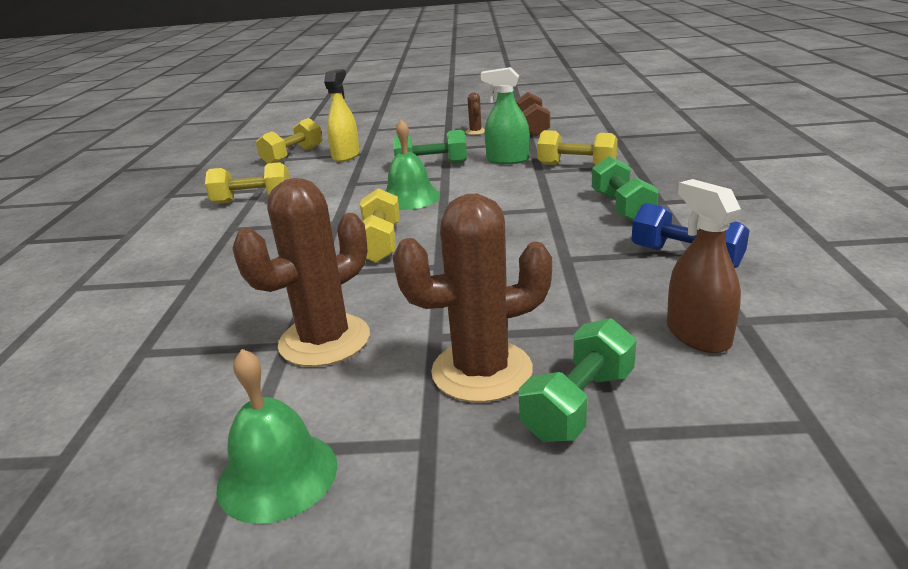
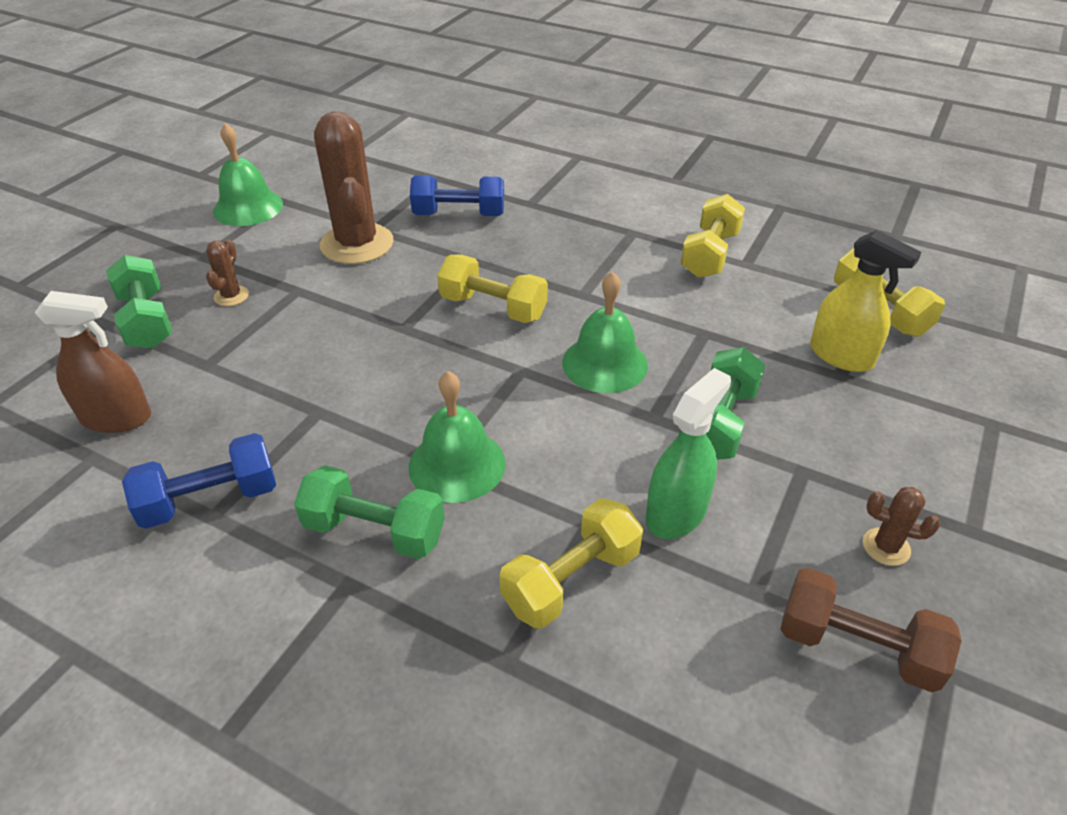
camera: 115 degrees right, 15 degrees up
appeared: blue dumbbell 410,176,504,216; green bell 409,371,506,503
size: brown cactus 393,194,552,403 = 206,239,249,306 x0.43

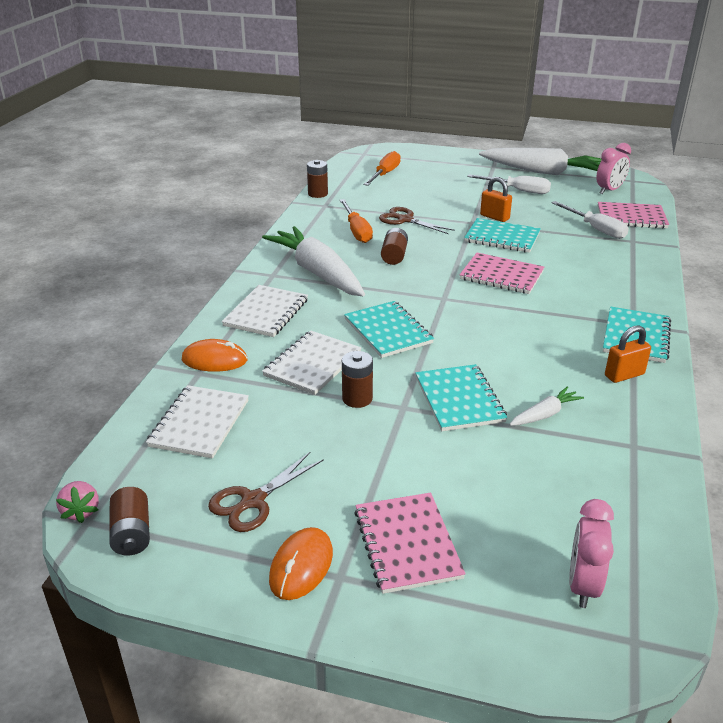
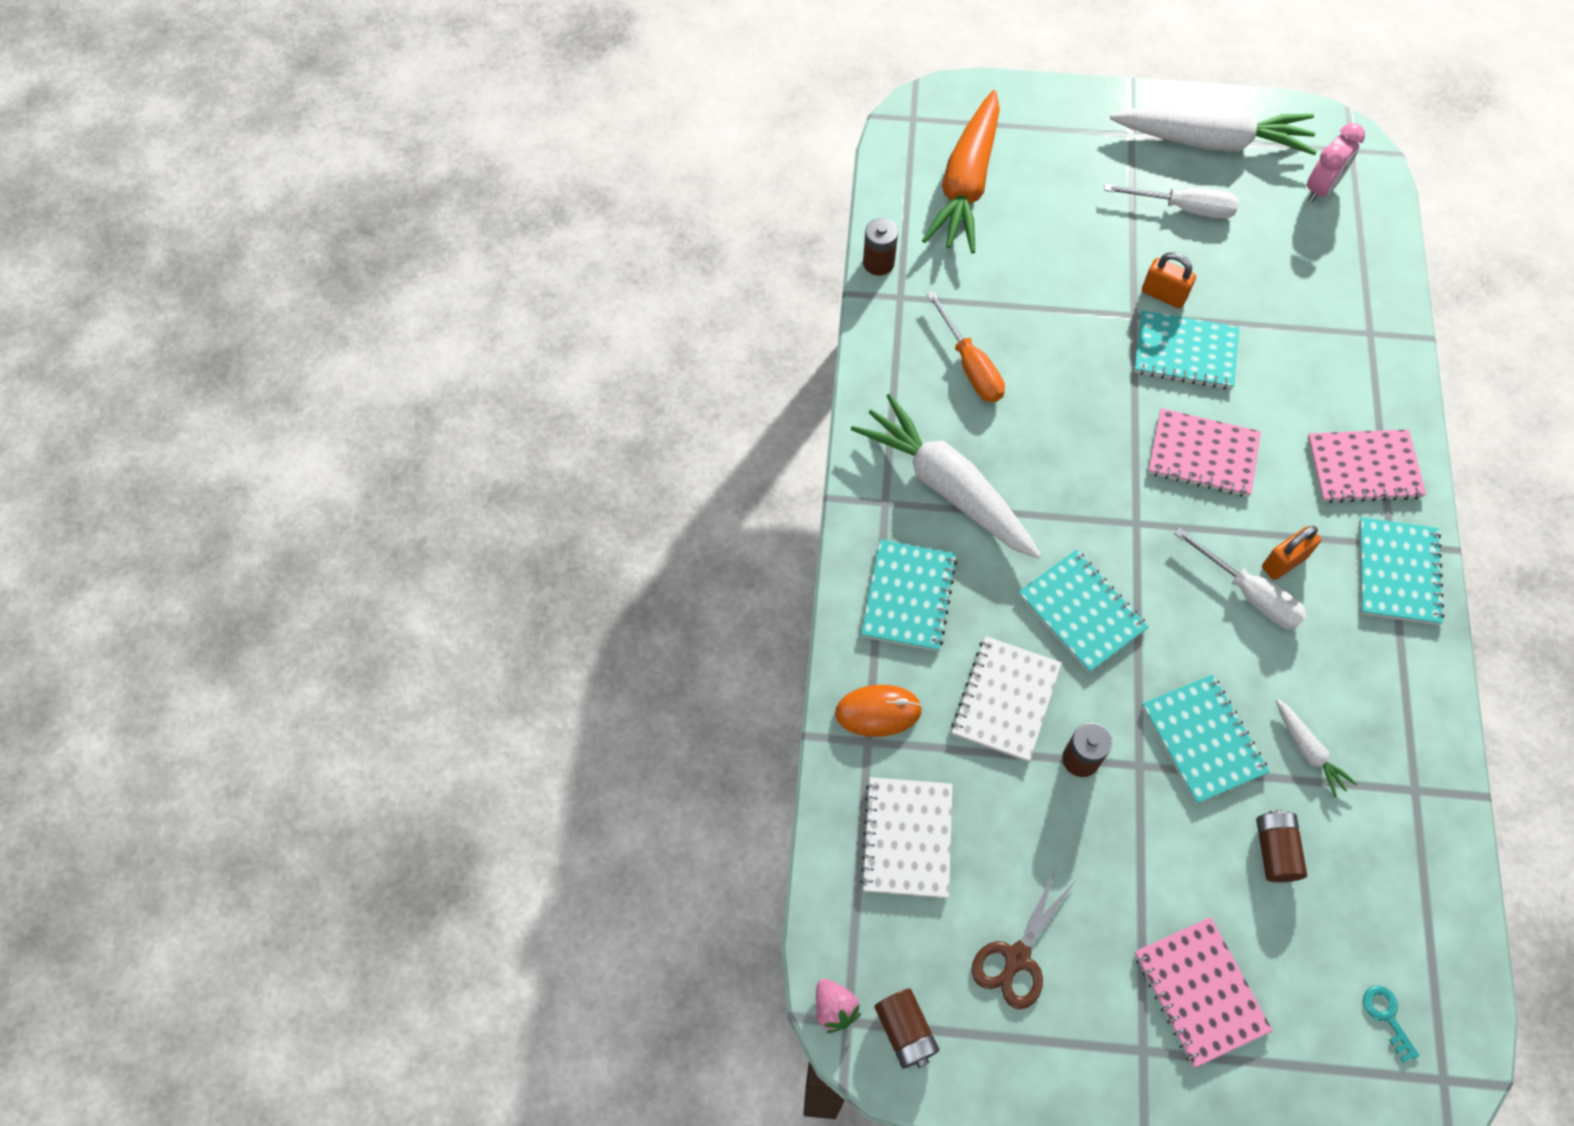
camera: 10 degrees left, 30 degrees up
missing: brown scissors 379,207,455,234; orange mouse 269,527,333,600
relocated: white screwdriver 551,201,629,239 to 1174,527,1307,630; pink notebook 598,202,669,229 to 1307,429,1426,503; brown battery 381,228,408,265 to 1256,810,1307,882; orange padlock 605,325,651,383 to 1262,526,1321,580
exchanged: orange screwdriver 364,151,401,186 to orange carrot 922,90,1000,253; pink clock 569,499,614,608 to turquoise key 1363,986,1420,1063
colour: white notebook 222,285,308,337 to turquoise notebook 861,540,957,651
spun: white carrot 509,387,584,426 = 1276,699,1357,798 105 degrees clockwise

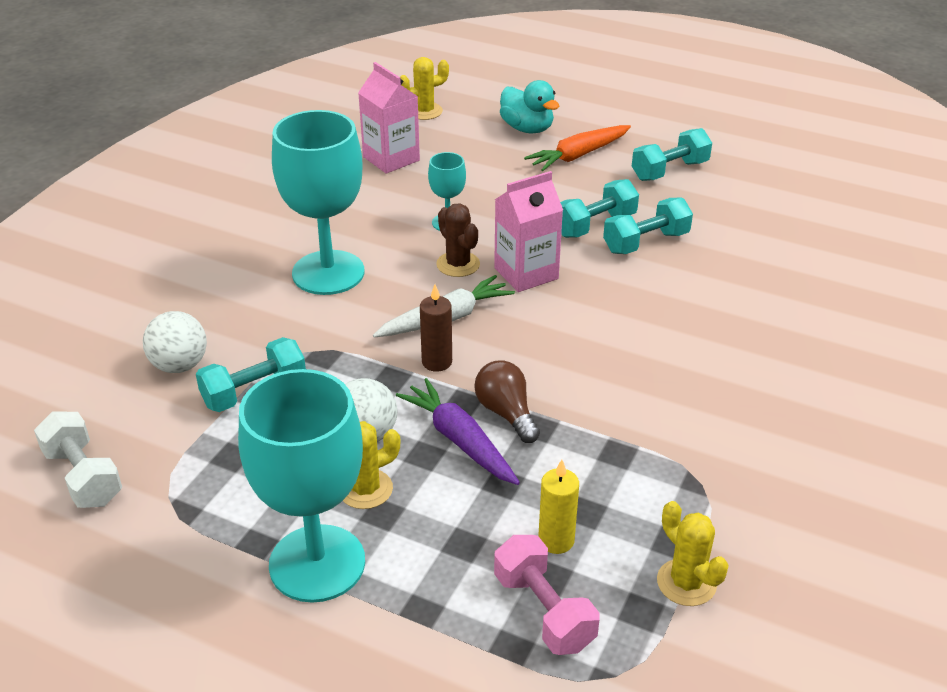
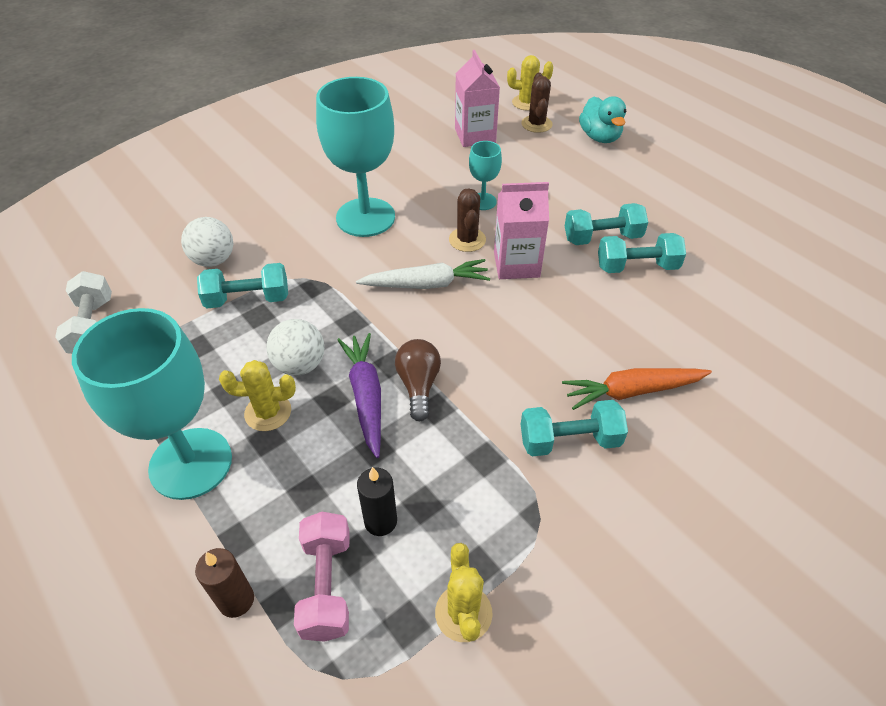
camera: 25 degrees right, 10 degrees up
appeared: brown cactus 521,73,552,133
relocated: orange carrot 524,125,631,171 to 562,368,712,410; turquoise dumbbell 632,128,712,181 to 521,400,628,456; brown candle 420,284,452,372 to 195,548,254,618
colour: yellow candle 538,460,579,554 to black candle 357,467,397,536

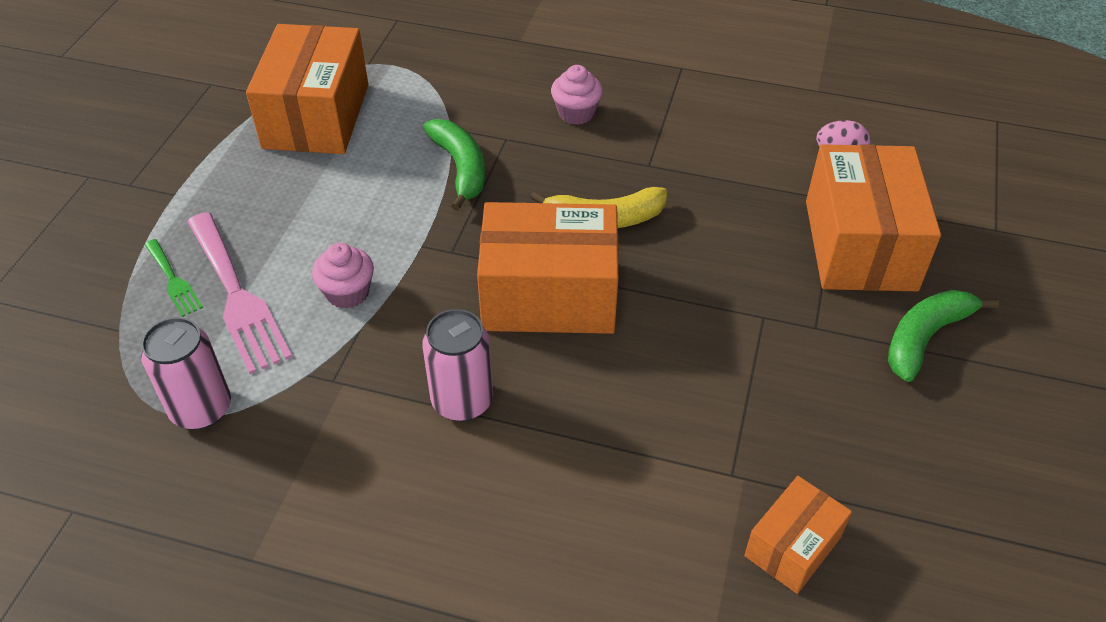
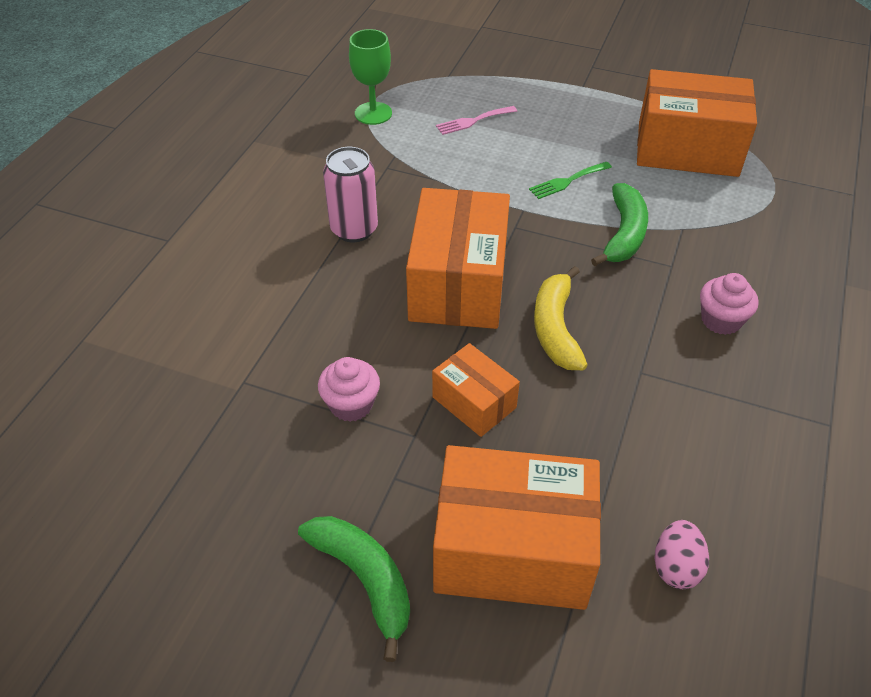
camera: 95 degrees right, 0 degrees up
relocated: green fork 144,239,203,317 to 529,162,612,199; pink cupcake 312,243,374,309 to 318,357,380,422; orange box 744,476,852,594 to 432,343,520,437
exchanged: pink can 141,317,231,430 to green goblet 349,29,392,125
spun: green banana 423,119,485,211 = 591,183,648,266 60 degrees counterclockwise
size: pink fork 187,212,292,374 = 436,106,517,135 x0.51

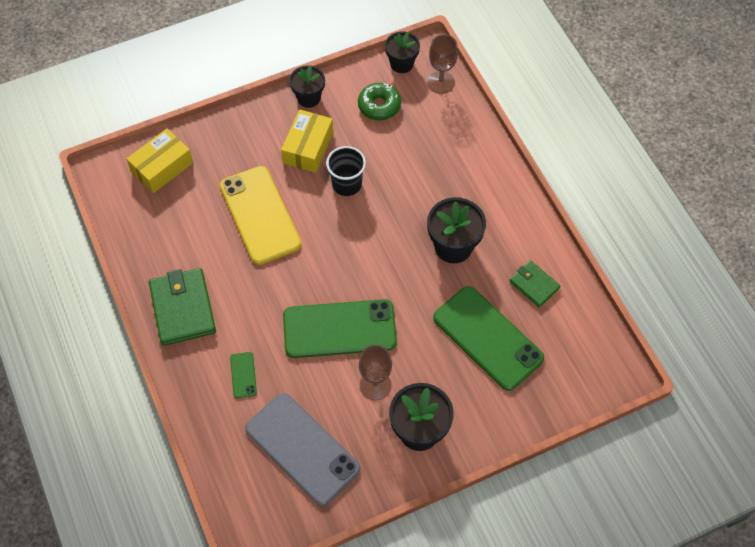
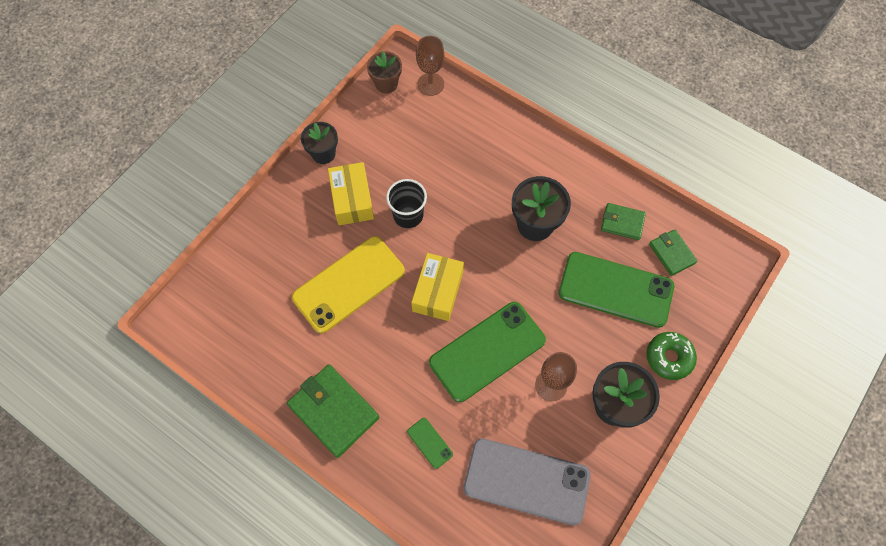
camera: 30 degrees left, 5 degrees up
appeared: green wallet 649,230,698,276
relocated: green donut 358,83,401,120 to 647,332,697,380; yellow box 126,129,193,193 to 411,253,464,321
colour: black flower pot 385,31,420,73 to brown flower pot 367,51,402,93
spun: yellow phone 220,166,301,265 = 292,236,405,333 75 degrees counterclockwise

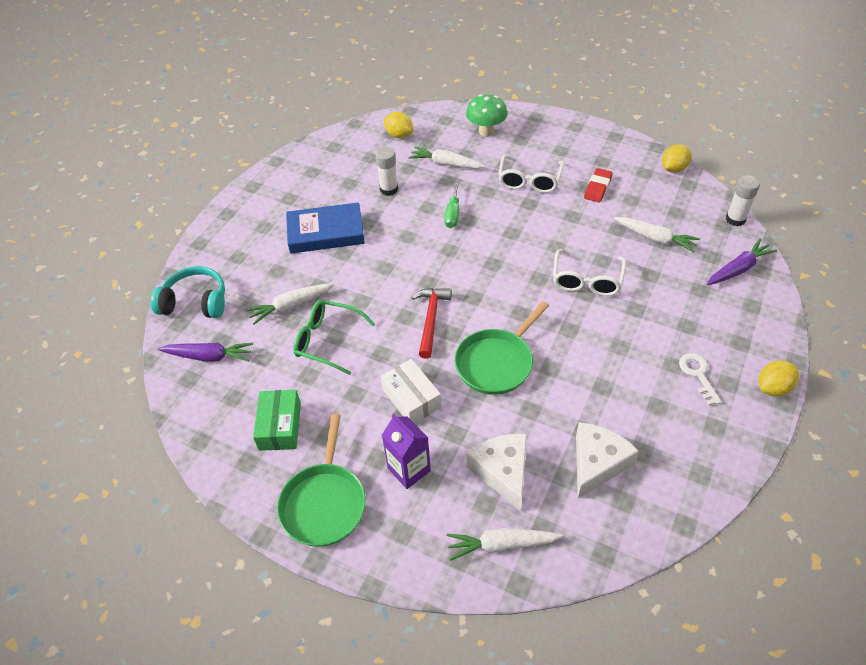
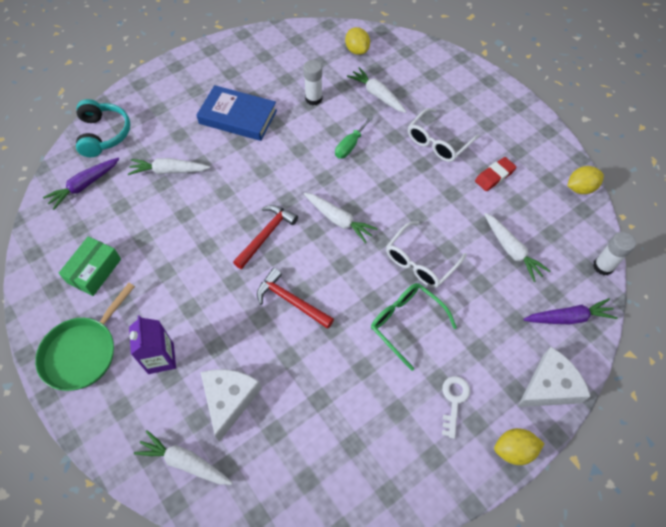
camera: 25 degrees right, 10 degrees up
missing: green mushroom 466,94,507,137; white box 380,359,441,424
appeared: white carrot 304,193,378,243
relocated: green glasses 293,300,375,375 to 371,283,457,371; white cheese 576,422,639,499 to 517,347,591,407
exchanged: green pan 454,301,549,395 to red hammer 257,268,334,329
spun: turquoise headphones 151,266,225,318 = 76,99,130,157 45 degrees clockwise; purple carrot 158,343,253,362 = 43,158,119,210 105 degrees clockwise

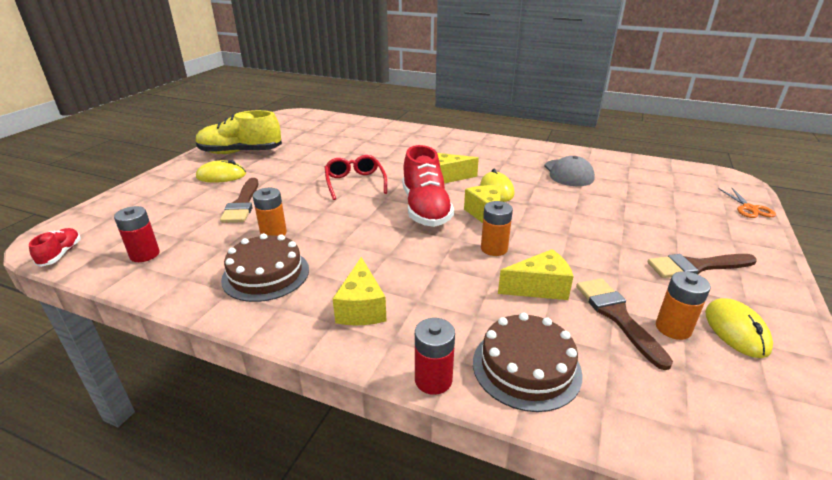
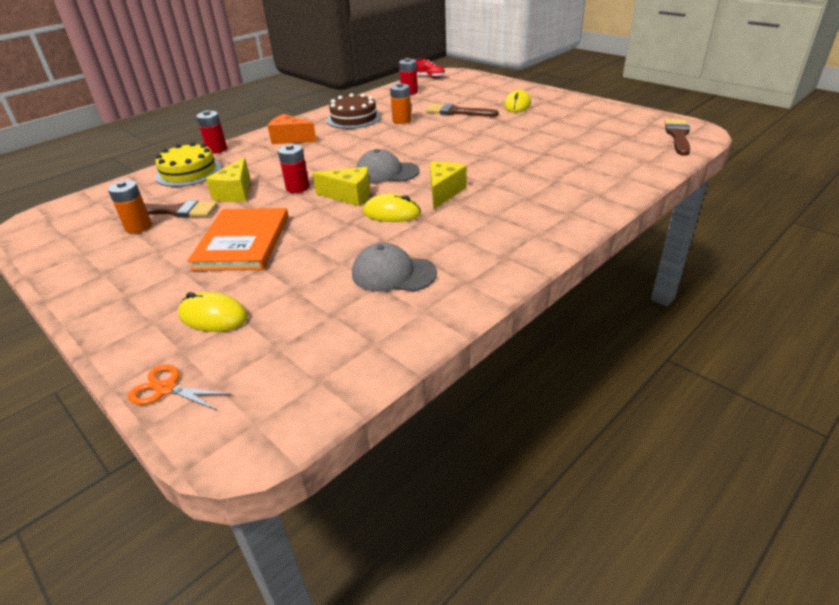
camera: 115 degrees right, 5 degrees up
missing: yellow shoe 196,110,282,154; red glasses 325,155,387,200
appeared: orange book 187,208,289,271
relocated: brown brush 647,254,757,278 to 664,119,690,156; yellow mouse 705,298,773,358 to 178,292,248,332
exchanged: red shoe 402,145,454,227 to grey cap 356,149,420,183
colour: orange battery 481,201,513,256 to red battery 278,144,309,193; yellow cheese 333,257,387,325 to orange cheese 268,114,317,144; brown cake 473,313,582,412 to yellow cake 155,142,222,187

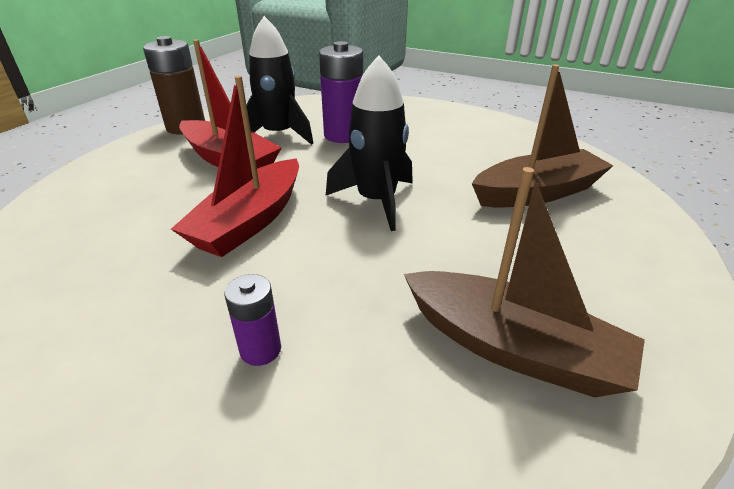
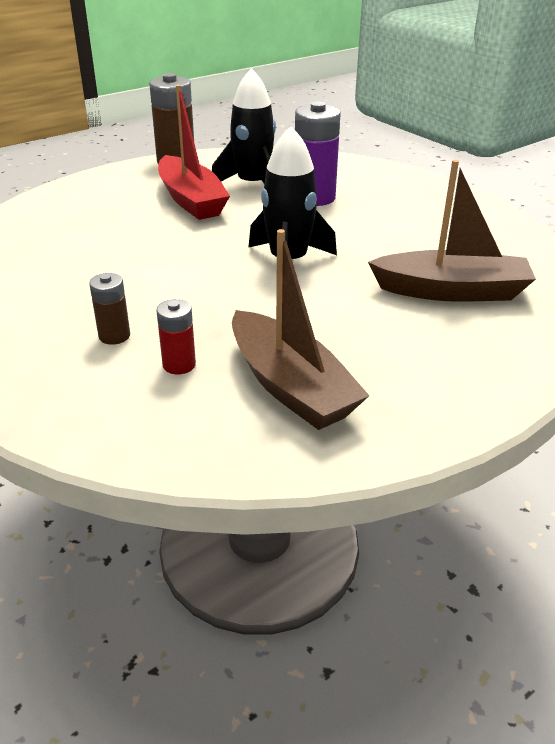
camera: 25 degrees right, 0 degrees up
missing: red boat 171,76,299,257
appeared: red battery 156,299,196,374
colour: purple battery 224,274,281,366 to brown battery 89,273,130,345

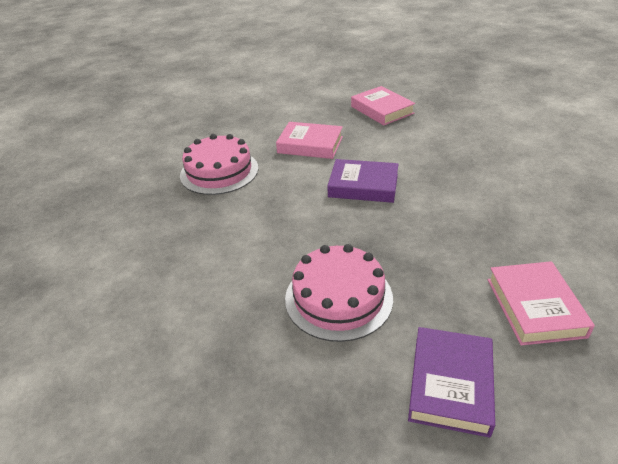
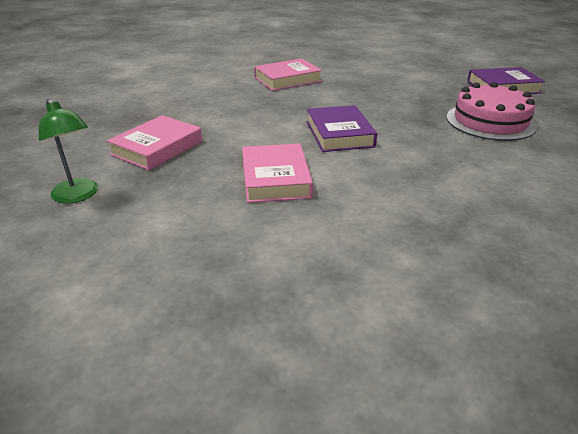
camera: 115 degrees left, 5 degrees down
missing: pink cake 180,134,258,195
appeared: green lamp 39,99,98,203
relocated: pink book 488,261,595,345 to 254,59,322,91

